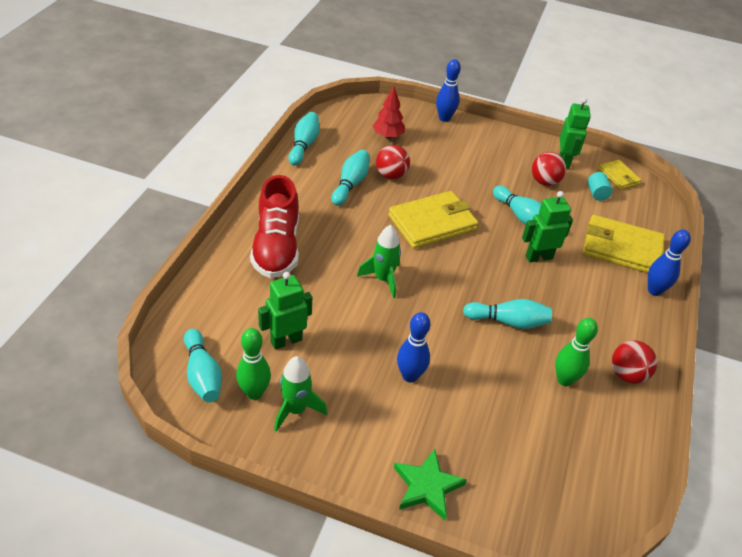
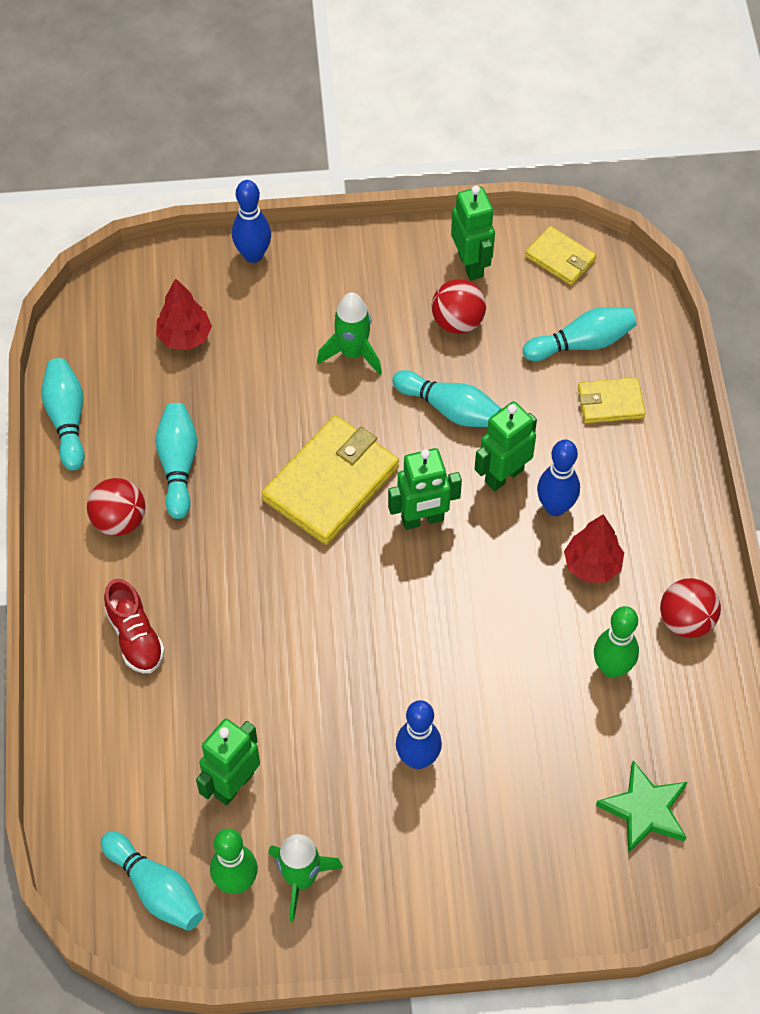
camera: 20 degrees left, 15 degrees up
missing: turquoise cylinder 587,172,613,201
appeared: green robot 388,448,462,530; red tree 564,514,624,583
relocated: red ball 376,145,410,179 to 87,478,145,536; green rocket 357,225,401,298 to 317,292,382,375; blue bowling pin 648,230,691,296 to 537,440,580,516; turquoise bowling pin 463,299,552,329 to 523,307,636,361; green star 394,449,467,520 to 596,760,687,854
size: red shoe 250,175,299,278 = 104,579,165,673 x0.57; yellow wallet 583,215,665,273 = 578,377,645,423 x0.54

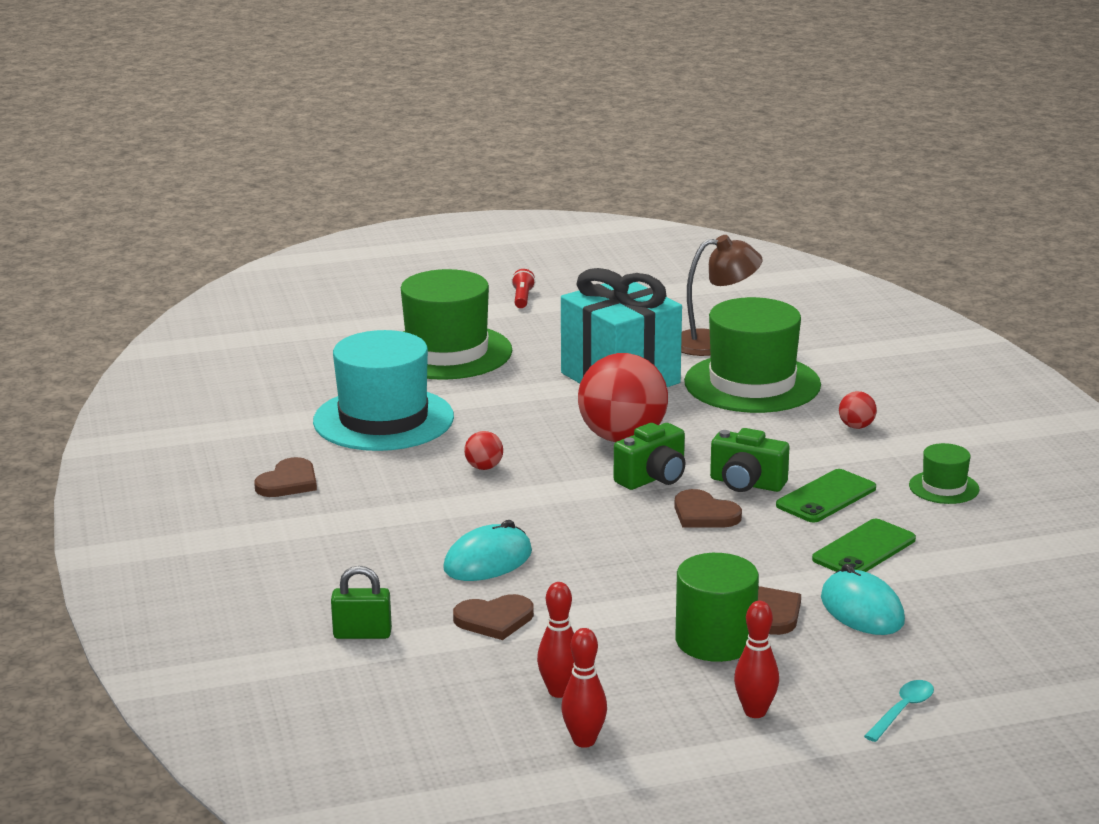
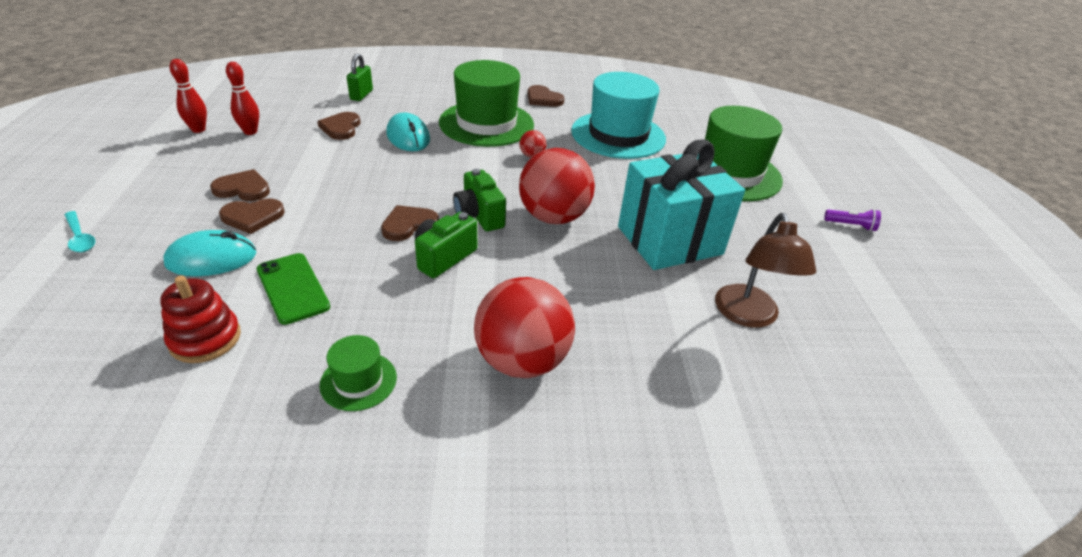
camera: 100 degrees right, 15 degrees up
missing: green phone 776,469,876,522; red bowling pin 734,601,779,718
appeared: red stacking toy 160,276,241,363
relocated: green hat 684,297,821,413 to 439,60,534,147
exchanged: green cylinder 675,553,759,662 to brown heart 210,169,270,201
colour: red flashlight 512,269,535,308 to purple flashlight 824,209,881,231
size: red ball 839,391,877,429 = 474,277,575,378 x2.37

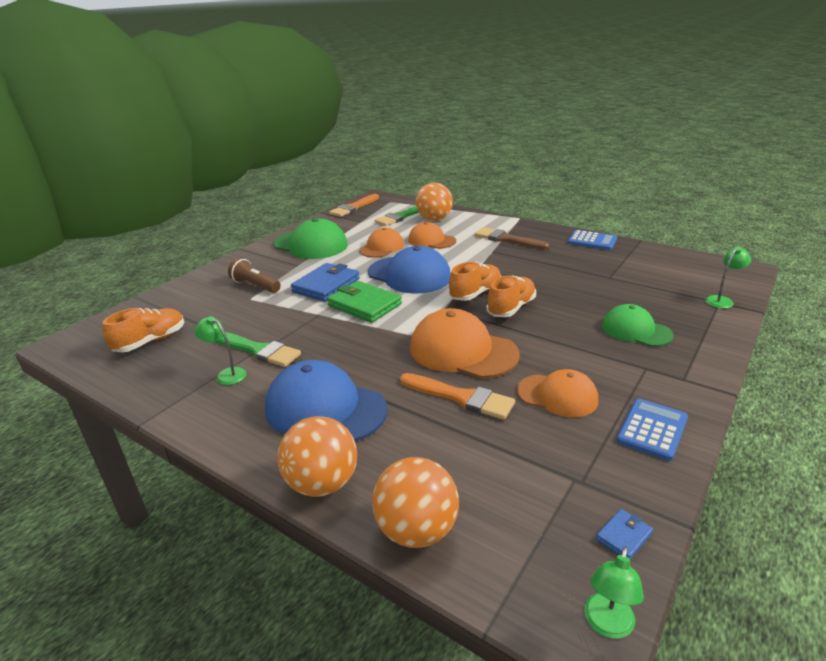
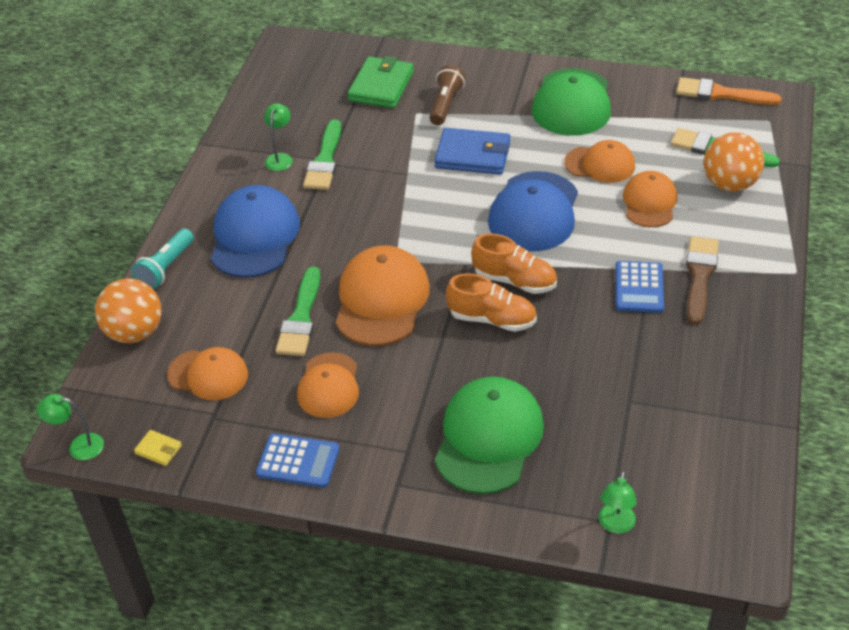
camera: 70 degrees right, 15 degrees up
missing: orange shoe 102,308,184,352
appeared: orange cap 167,347,248,400
relocated: blue calculator 568,230,617,250 to 615,261,664,313; green wallet 327,281,402,323 to 347,56,414,108
exchanged: orange ball 277,416,357,497 to turquoise flashlight 132,228,194,289
colour: orange brush 400,373,515,420 to green brush 275,267,321,356; blue wallet 596,509,653,559 to yellow wallet 134,430,182,466
spun: green lamp 706,247,751,309 = 599,471,637,534 75 degrees clockwise
size: green cap 602,304,674,347 = 435,377,544,494 x1.58

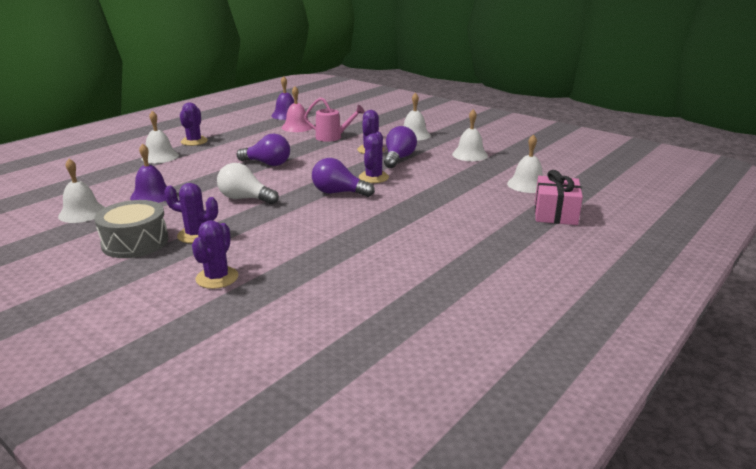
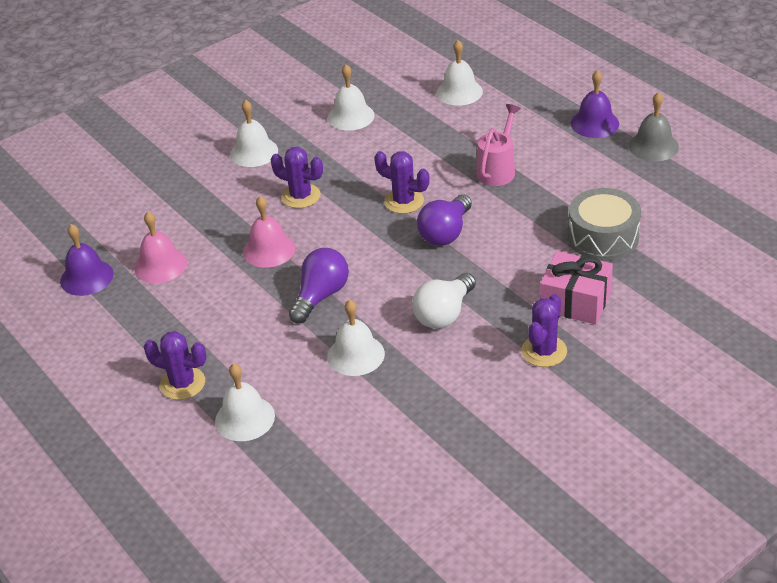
camera: 75 degrees left, 15 degrees up
missing: purple light bulb 384,126,417,168; purple cactus 192,220,238,289
appeared: grey bell 629,92,679,162; pink bell 243,196,295,268
relocated: pink watering can 304,97,365,142 to 476,104,521,186; purple bell 130,143,167,203 to 571,70,619,138; white bell 58,159,105,223 to 327,300,385,376; pink gift 535,170,583,225 to 540,251,613,324; grey drum 94,200,169,258 to 568,188,641,261

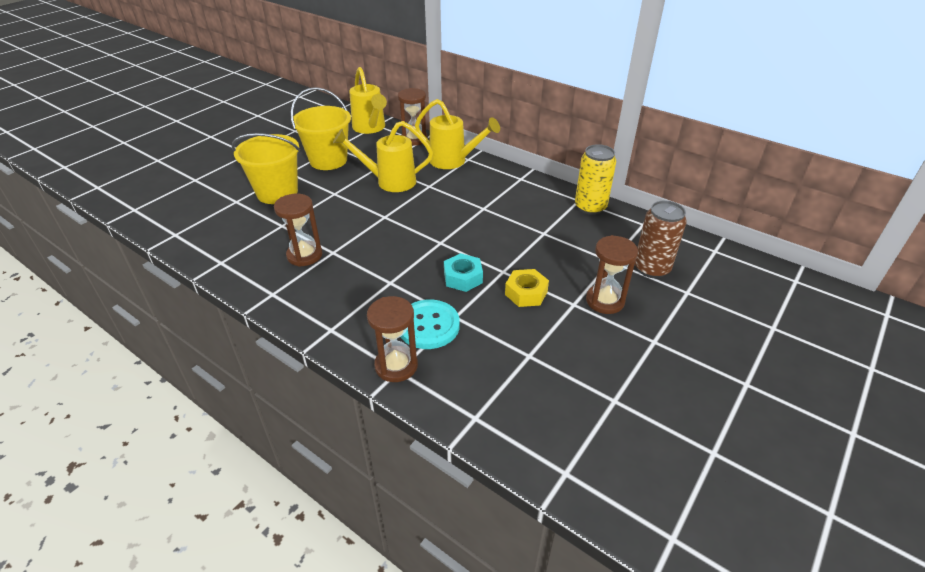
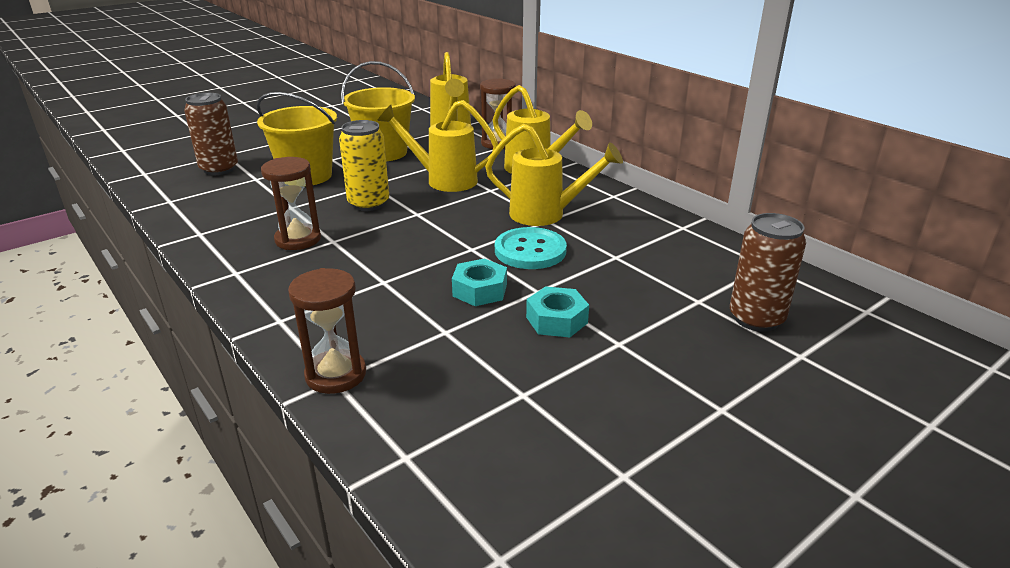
camera: 15 degrees right, 10 degrees down
missing: brown hourglass 586,235,638,314
appeared: brown can 184,93,238,175; yellow watering can 485,124,623,226
relocated: yellow can 575,144,616,215 to 339,120,389,211; turquoise button 401,300,460,349 to 495,227,567,269
colour: yellow nut 505,269,549,307 to turquoise nut 526,286,589,337

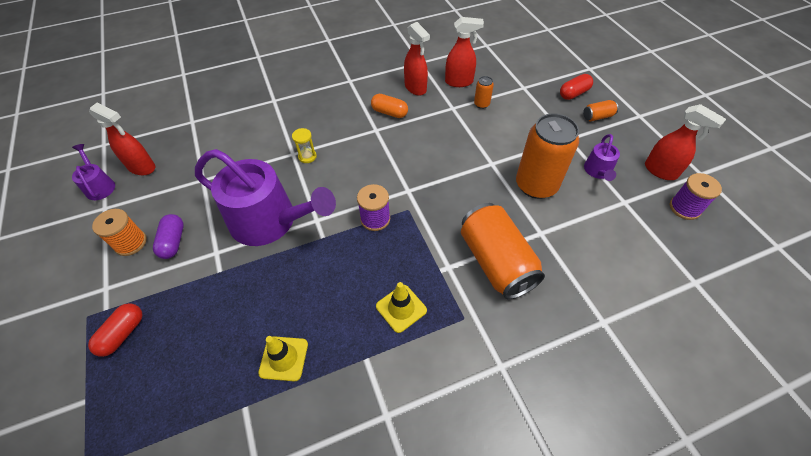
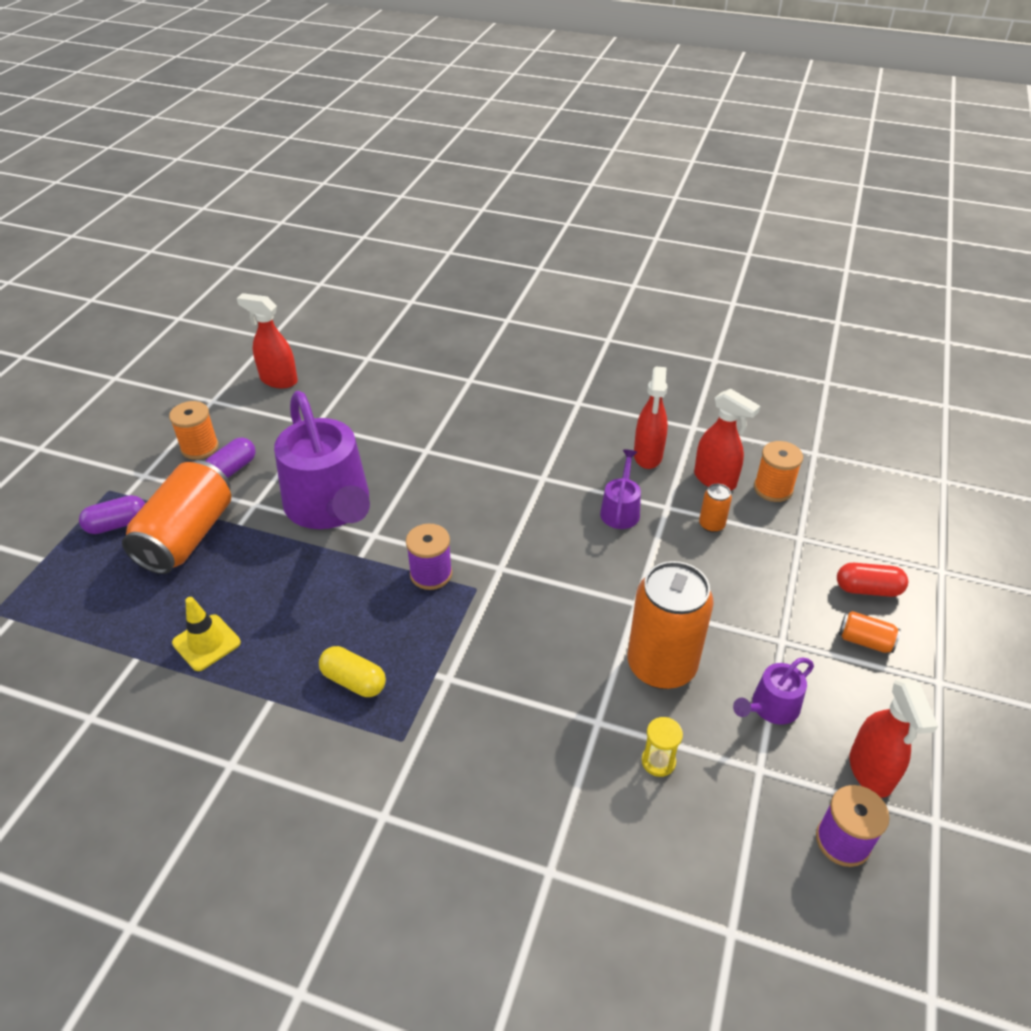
camera: 40 degrees right, 10 degrees down
missing: orange capsule 371,94,408,118
appeared: orange spool 754,441,803,502
relocated: yellow hourglass 292,128,317,163 to 642,717,683,777; purple watering can 72,144,115,200 to 600,449,641,529; orange can 461,203,545,299 to 122,460,231,574
exchanged: yellow traffic cone 376,282,427,333 to yellow capsule 319,646,386,697
colour: red capsule 88,303,143,357 to purple capsule 79,495,145,534
spun: red spray bottle 89,103,155,175 = 237,293,298,388 135 degrees clockwise

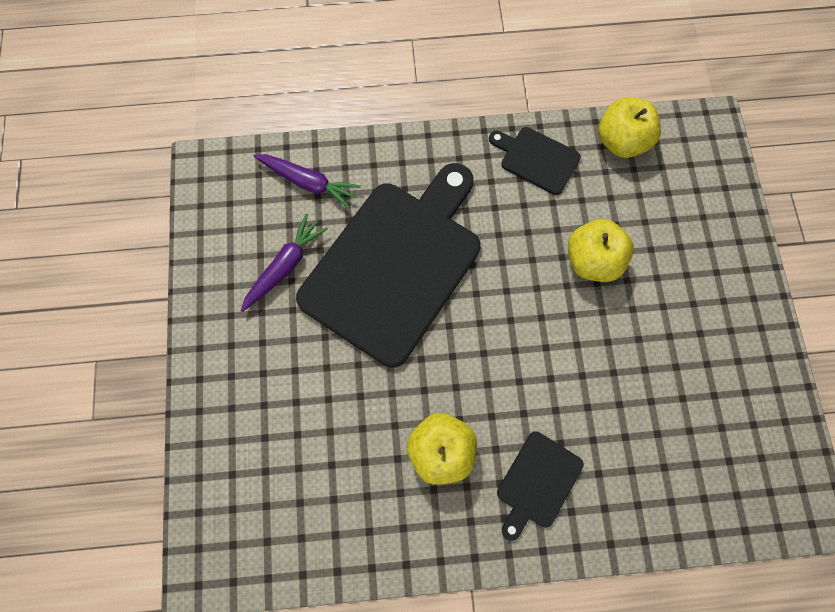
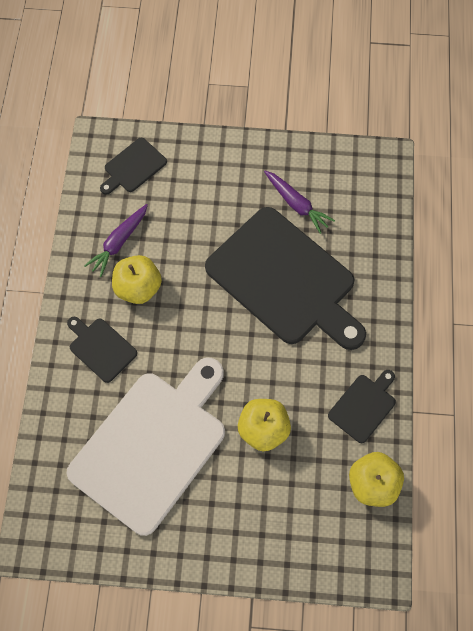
camera: 100 degrees right, 5 degrees down
appeared: black cutting board 100,138,167,195; white cutting board 67,358,225,536
relocated: purple carrot 254,154,361,208 to 84,204,148,277

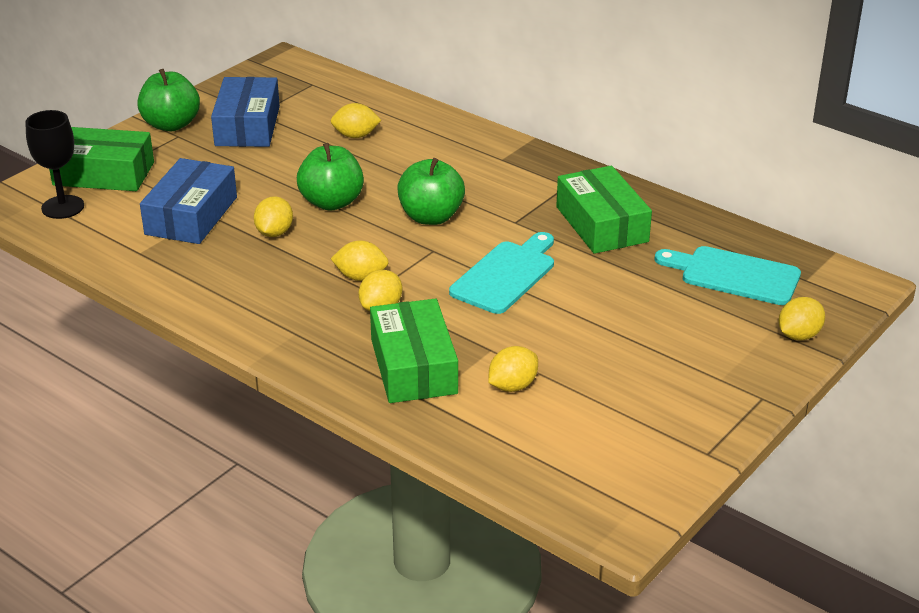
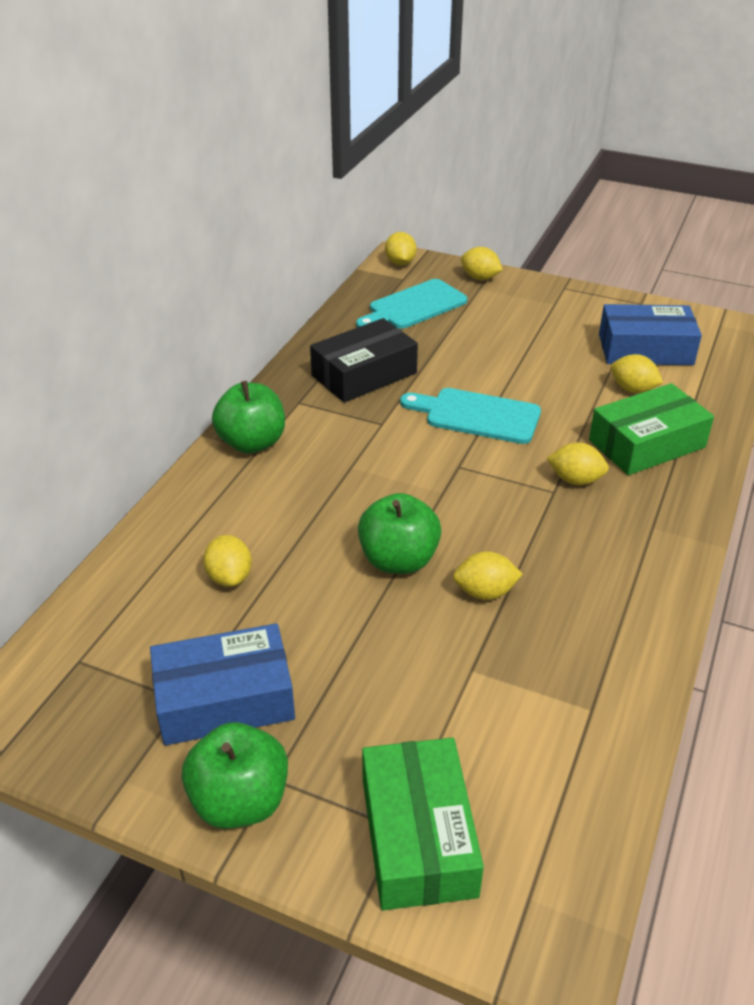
camera: 105 degrees left, 5 degrees up
missing: black goblet 25,110,84,219
relocated: blue box 140,158,237,244 to 599,304,702,365; green apple 397,158,465,225 to 212,381,285,454; yellow lemon 331,240,389,281 to 385,232,417,265
colour: green box 556,166,652,254 to black box 310,318,418,403
spun: turquoise cutting board 654,246,801,305 = 356,279,468,329 45 degrees clockwise

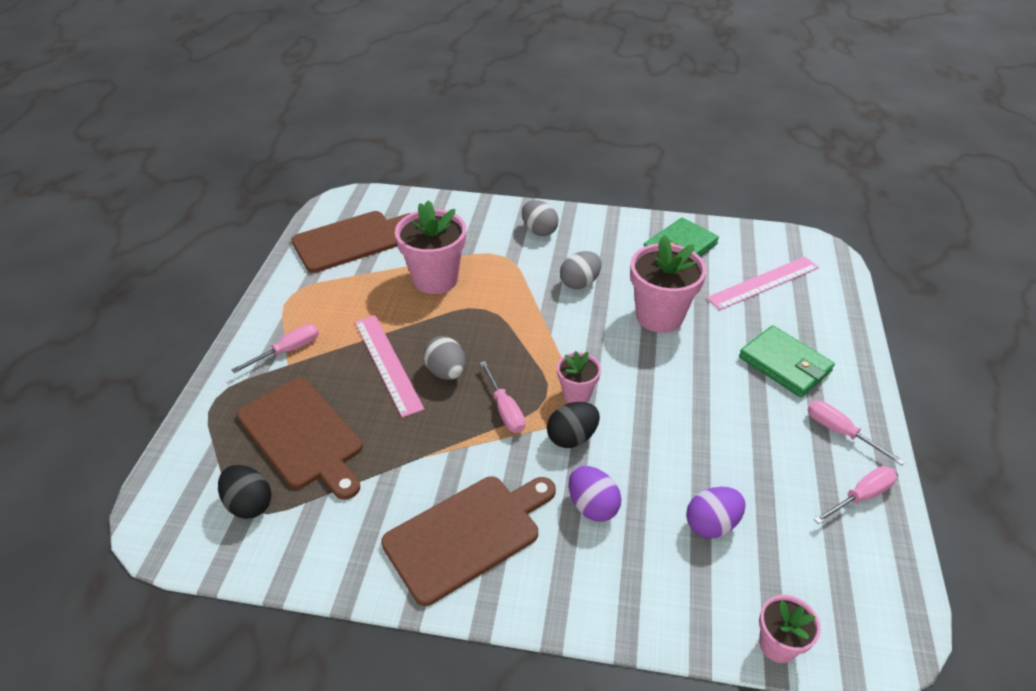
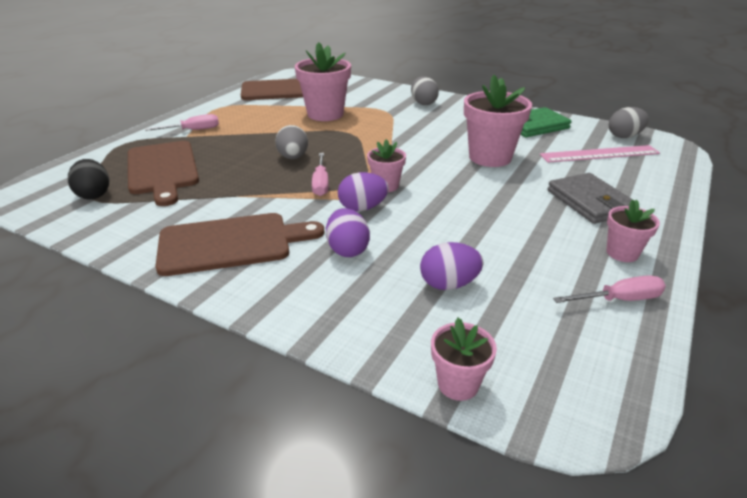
camera: 20 degrees right, 10 degrees down
missing: pink ruler 355,315,424,418
relocated: grey egg 560,251,602,289 to 609,107,649,138
exchanged: pink screwdriver 808,401,905,465 to pink flower pot 606,199,660,262
colour: green wallet 739,325,835,397 to grey wallet 547,173,632,224; black egg 547,402,600,448 to purple egg 338,172,389,211

